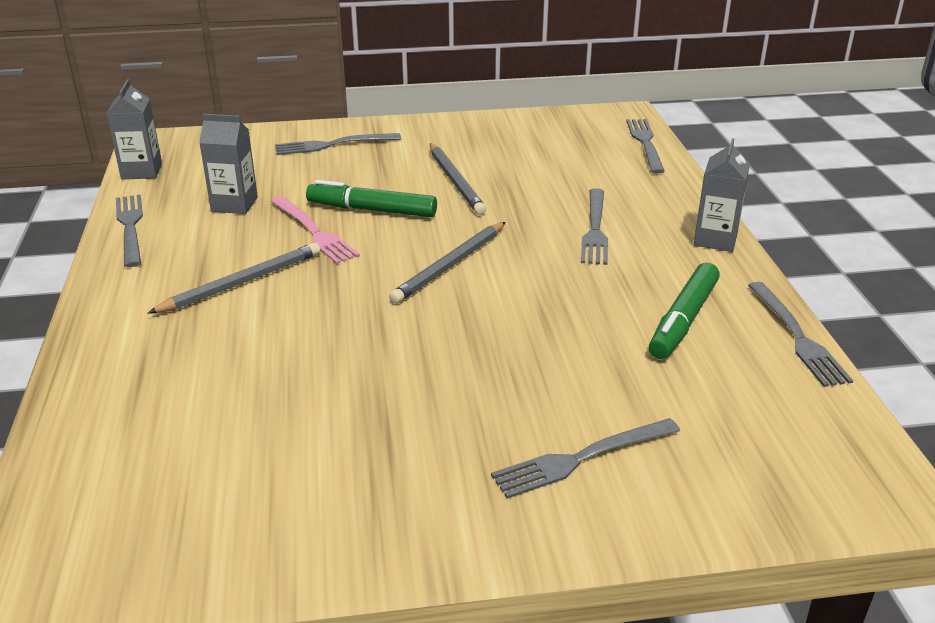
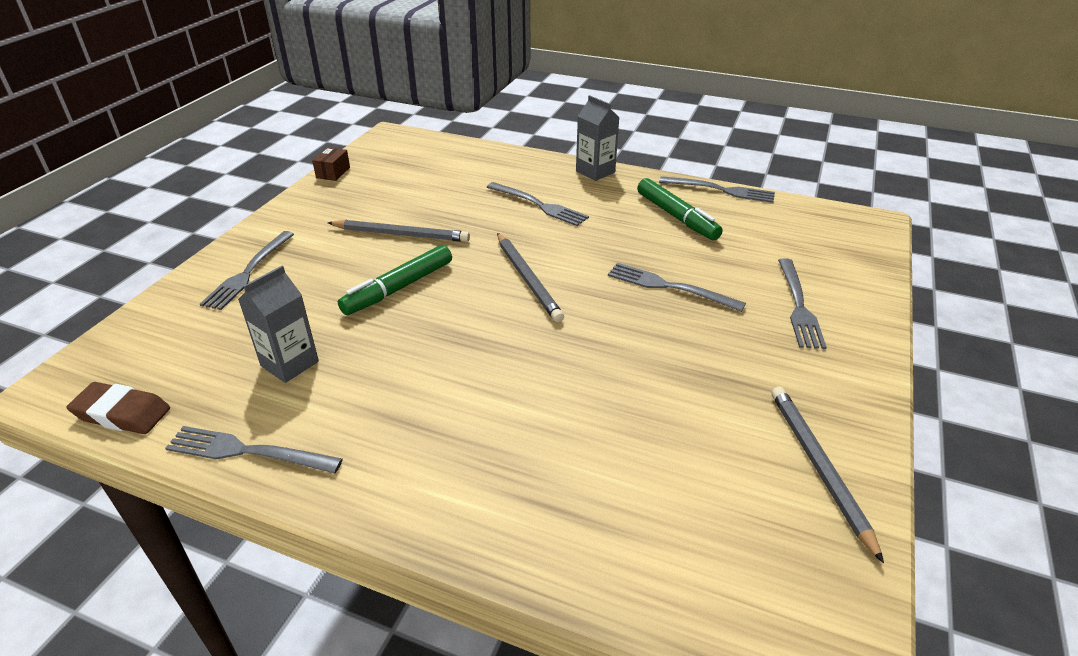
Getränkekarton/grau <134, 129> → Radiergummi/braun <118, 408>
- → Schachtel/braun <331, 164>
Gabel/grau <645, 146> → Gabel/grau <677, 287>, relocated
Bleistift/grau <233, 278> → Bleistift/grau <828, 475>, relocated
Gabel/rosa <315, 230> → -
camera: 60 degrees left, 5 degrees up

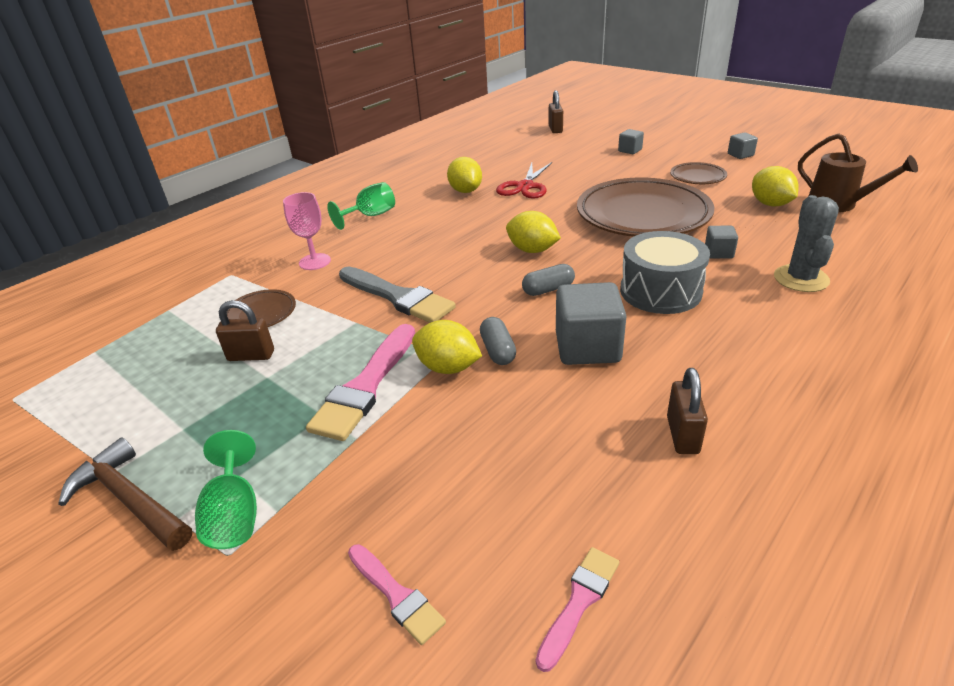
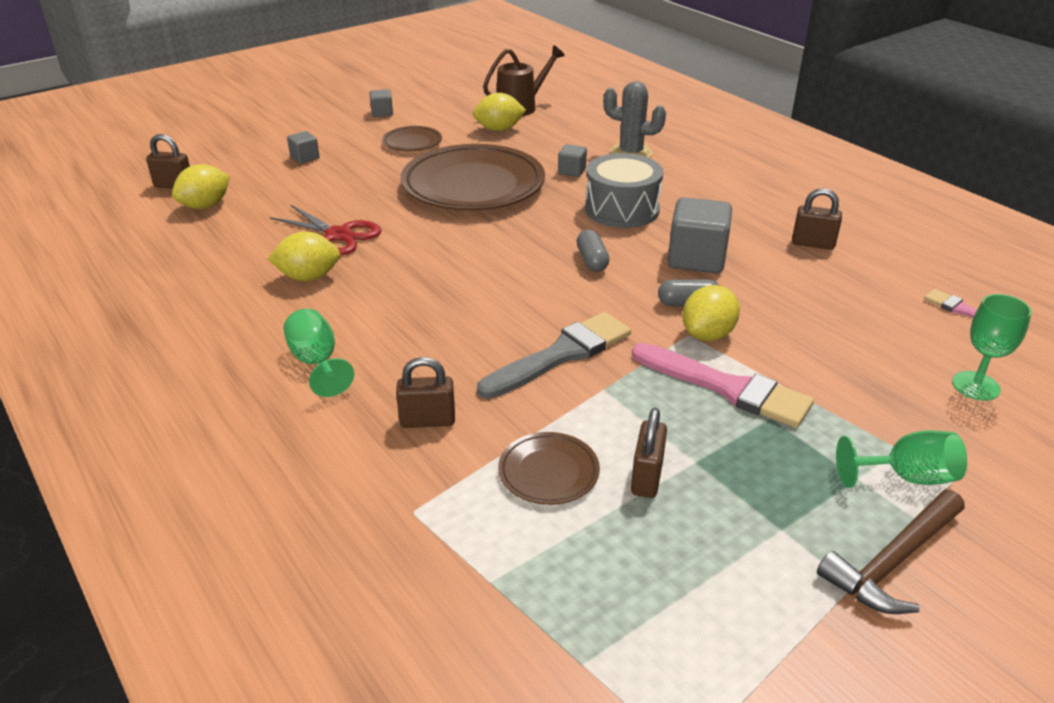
Zitrone/gelb <533, 232> → Zitrone/gelb <201, 186>, relocated
Kelch/rosa <307, 231> → Vorhängeschloss/braun <425, 392>
Pinsel/rosa <397, 594> → Kelch/grün <992, 347>
camera: 80 degrees left, 0 degrees up

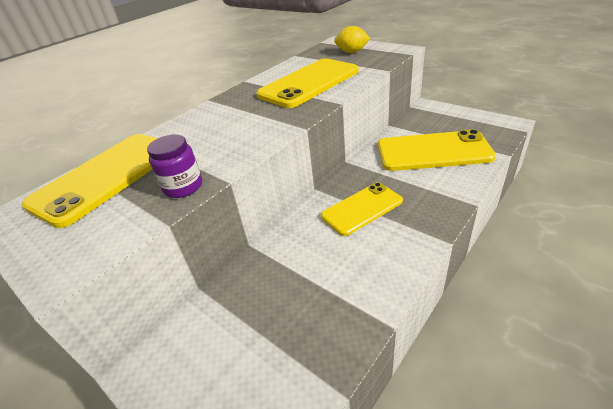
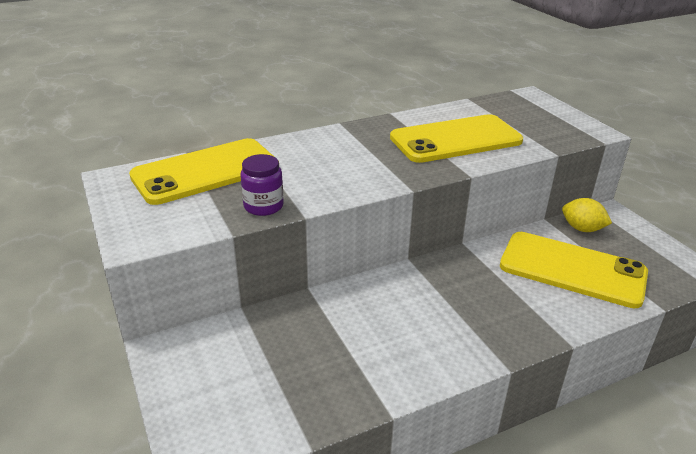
Zitrone/gelb <352, 39> → Zitrone/gelb <587, 215>, relocated
Handy/gelb <362, 209> → -
camera: 20 degrees right, 5 degrees down

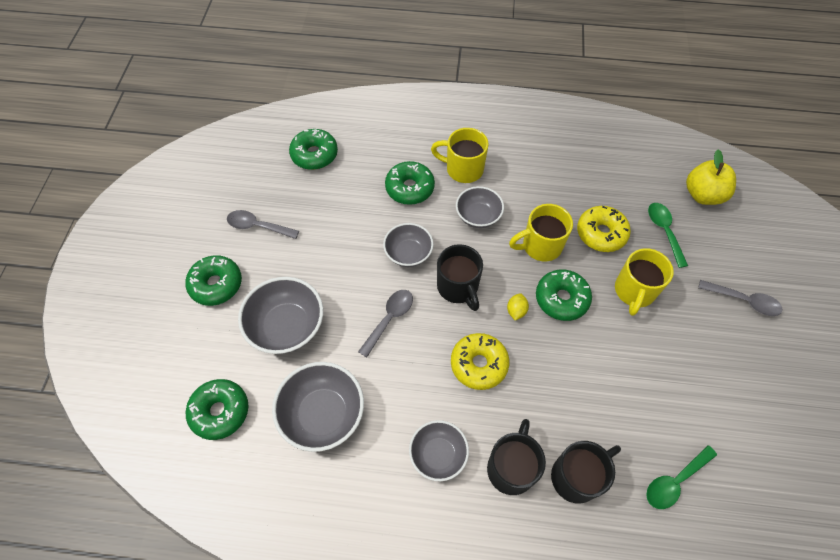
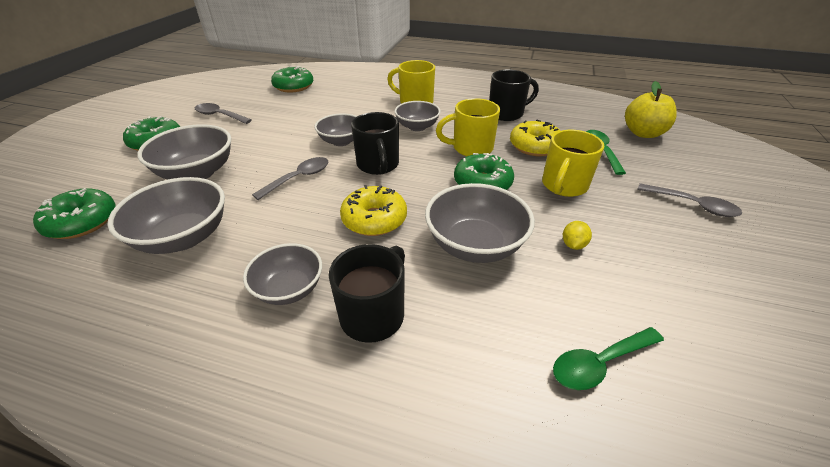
- → Schüssel/grau <480, 223>
Tasse/schwarz <586, 472> → Tasse/schwarz <514, 95>, relocated
Zitrone/gelb <518, 306> → Zitrone/gelb <577, 235>, relocated
Donut/grün <410, 183> → -
camera: 10 degrees right, 20 degrees down

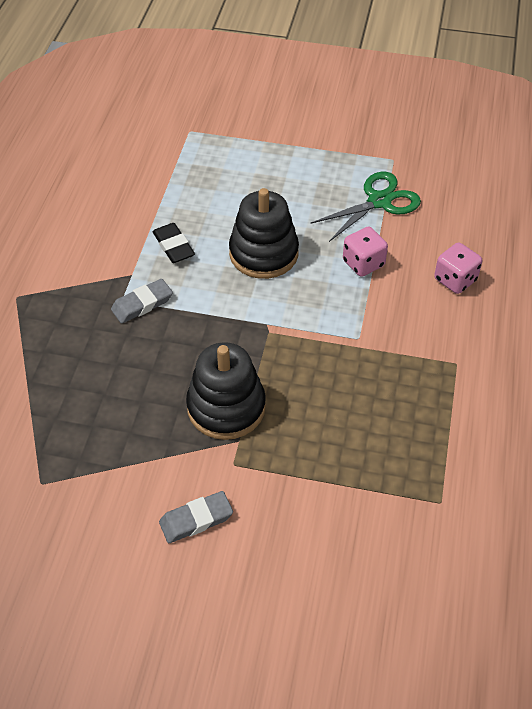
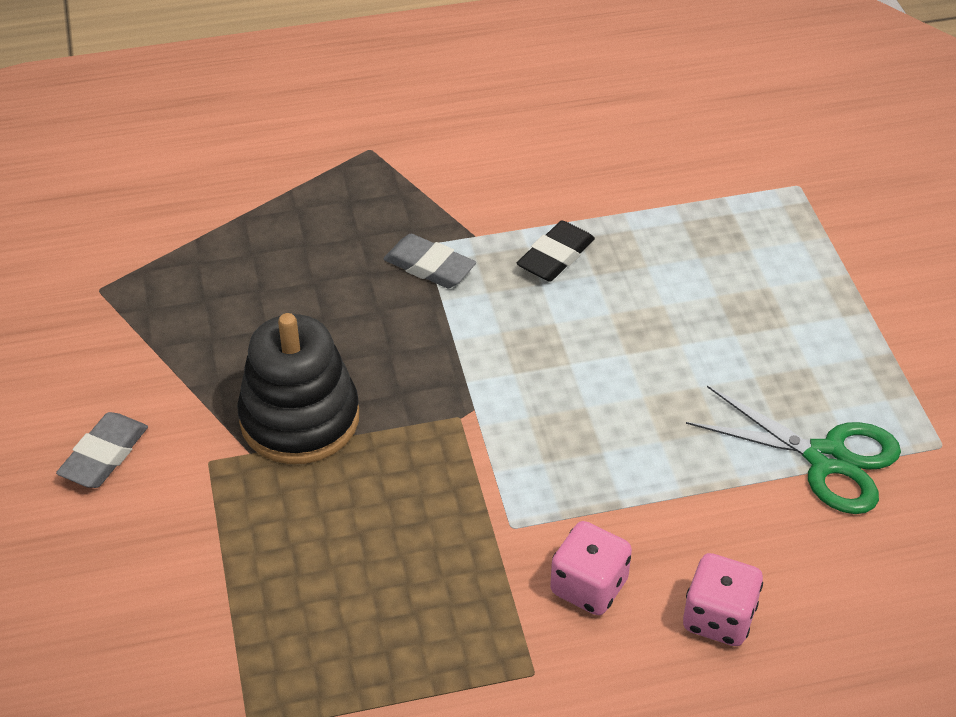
Radiergummi/grau <196, 517> → Radiergummi/grau <102, 450>, 75 degrees clockwise
Spielwürfel/rosa <365, 252> → Spielwürfel/rosa <591, 568>, relocated
Stapelspielzeug/schwarz <264, 233> → -
camera: 65 degrees right, 5 degrees down

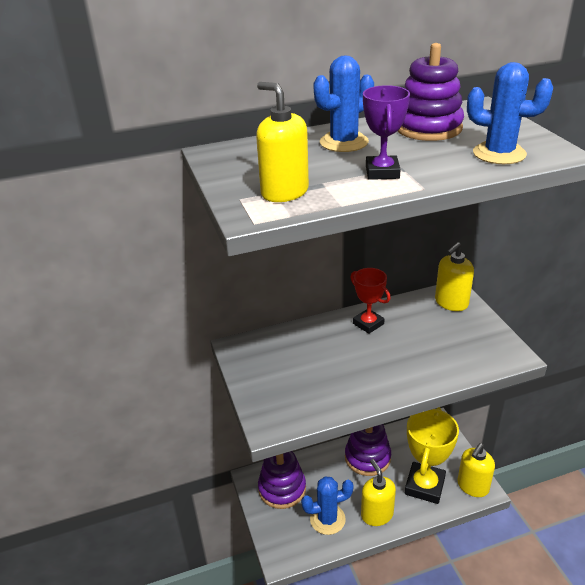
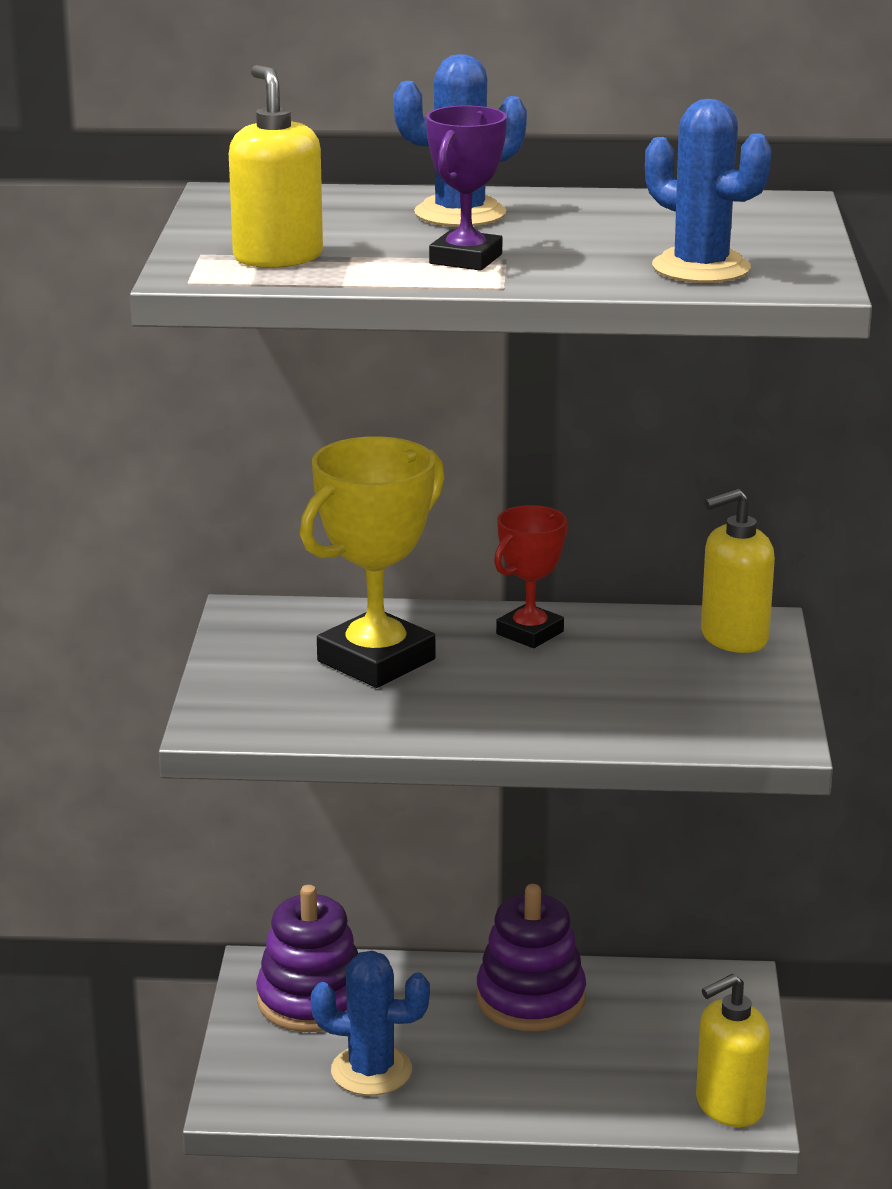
Pokal/gelb <432, 455> → Pokal/gelb <372, 562>, relocated
Pokal/rot <370, 301> → Pokal/rot <531, 576>, 60 degrees clockwise
Seifenspender/gelb <378, 492> → -
Stapelspielzeug/lila <431, 92> → -
camera: 20 degrees right, 10 degrees down

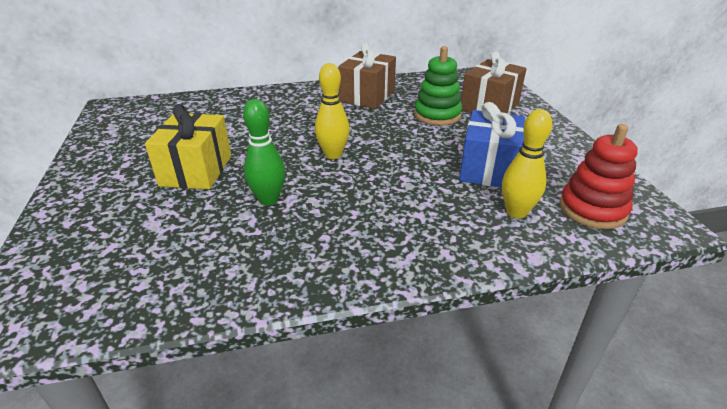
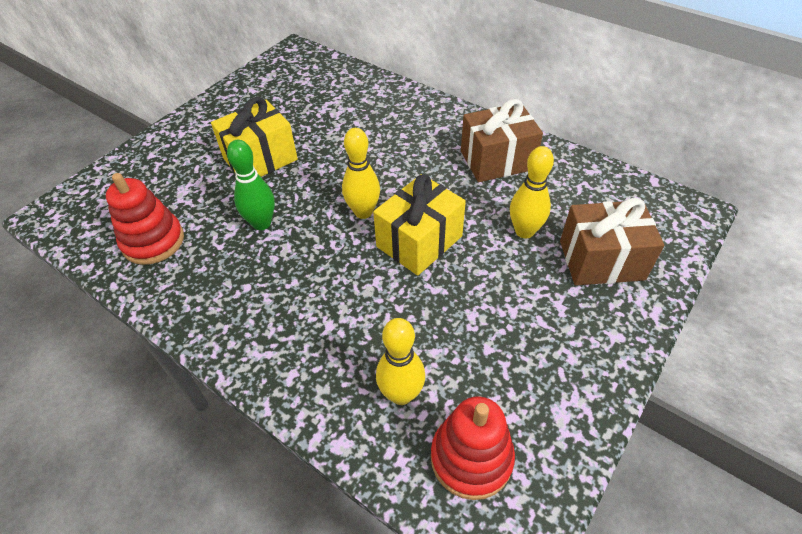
- → Stapelspielzeug/rot <145, 219>
- → Geschenk/gelb <419, 225>
Stapelspielzeug/grün <438, 85> → Bowlingkegel/gelb <532, 192>
Geschenk/blau <492, 145> → -
camera: 50 degrees right, 15 degrees up

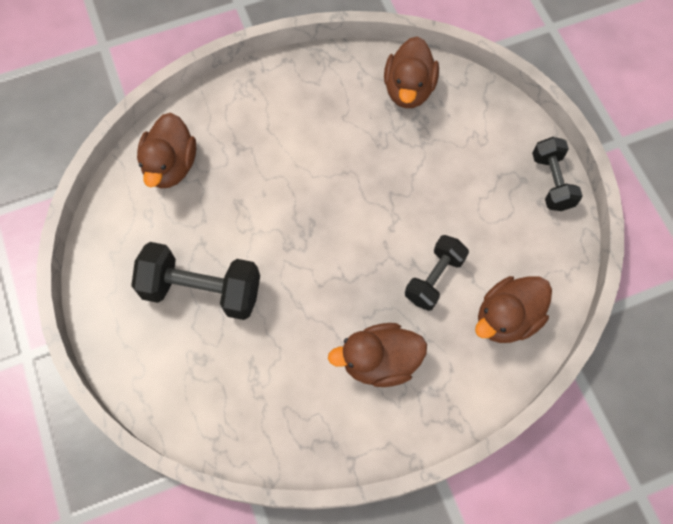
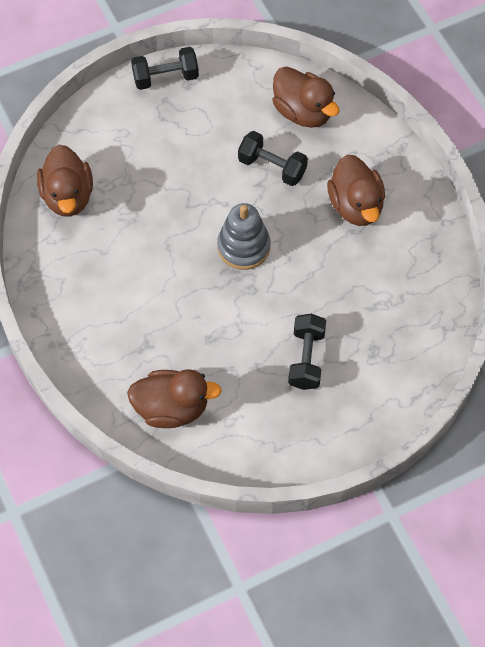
Ente/braun <411, 72> → Ente/braun <65, 181>, 75 degrees clockwise
- → Stapelspielzeug/grau <244, 236>
Hantel/schwarz <195, 281> → Hantel/schwarz <307, 352>, x0.63
camera: 95 degrees left, 5 degrees down

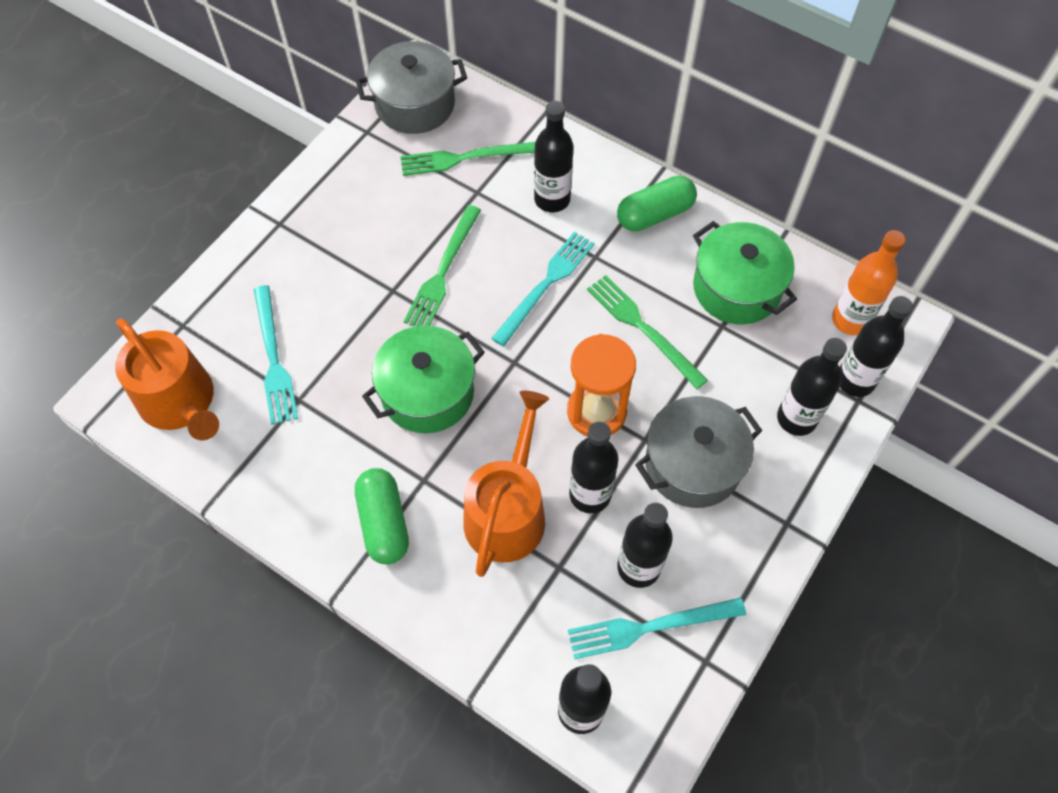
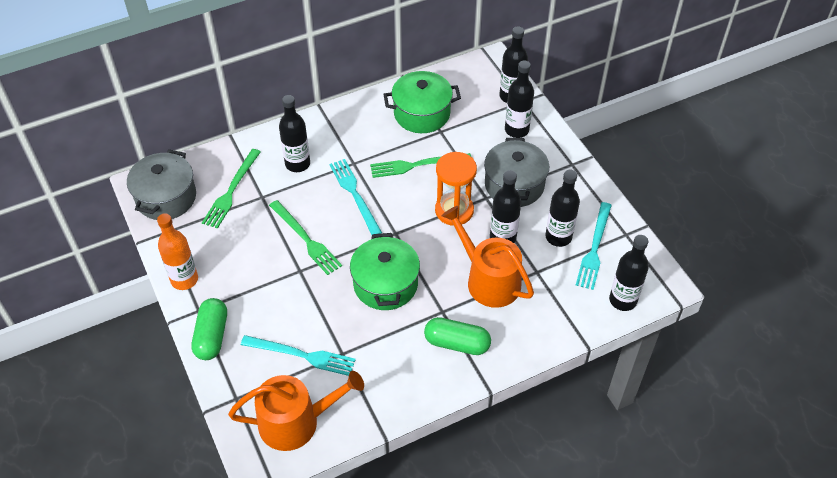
Flasche/orange <869, 282> → Flasche/orange <177, 251>, relocated
Kapsel/grün <657, 204> → Kapsel/grün <209, 329>, relocated
camera: 60 degrees left, 10 degrees down

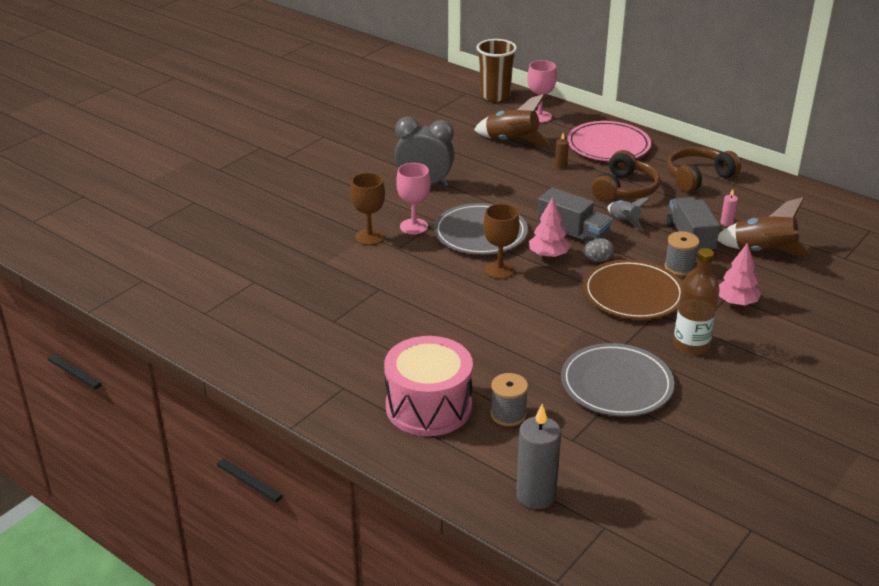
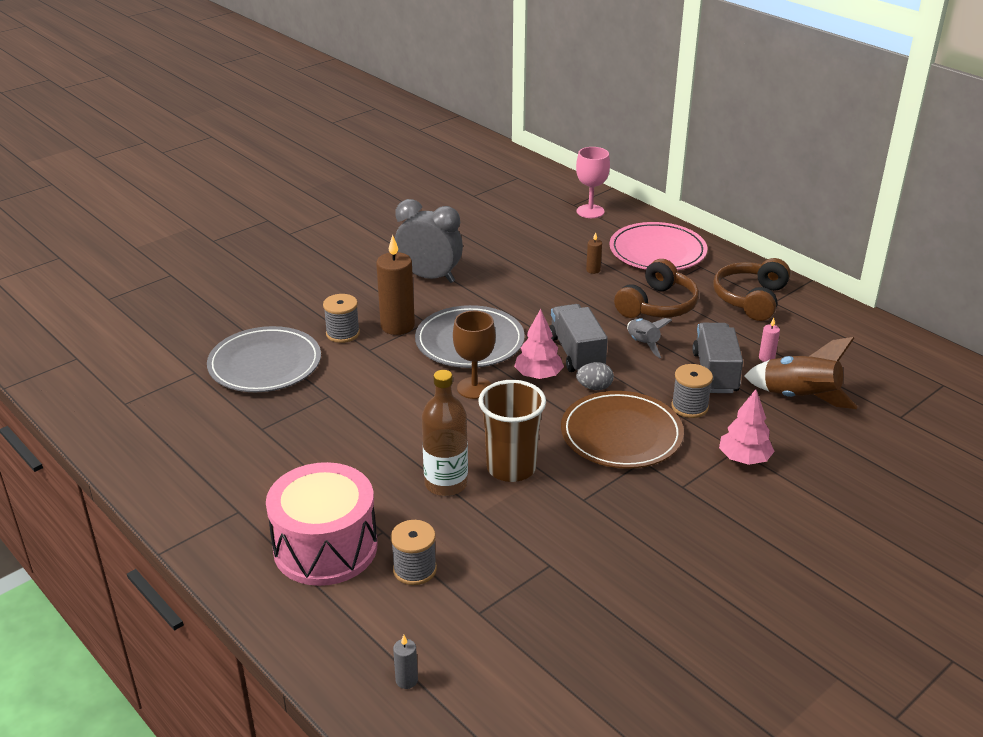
Teller/grau <617, 380> → Teller/grau <264, 359>, relocated
Kelch/braun <367, 209> → Garnrolle/grau <341, 318>
Kelch/rosa <413, 198> → Kerze/braun <395, 285>
Kerze/grau <538, 456> → Kerze/grau <405, 662>, x0.45
Flasche/braun <696, 301> → Flasche/braun <445, 433>, relocated
Becher/braun <497, 70> → Becher/braun <512, 431>, relocated
Lastwagen/grau <574, 216> → Lastwagen/grau <578, 338>, 150 degrees counterclockwise
Kopfhörer/braun <704, 169> → Kopfhörer/braun <752, 289>, 45 degrees counterclockwise
Rakete/braun <512, 119> → -
camera: 10 degrees right, 0 degrees up

